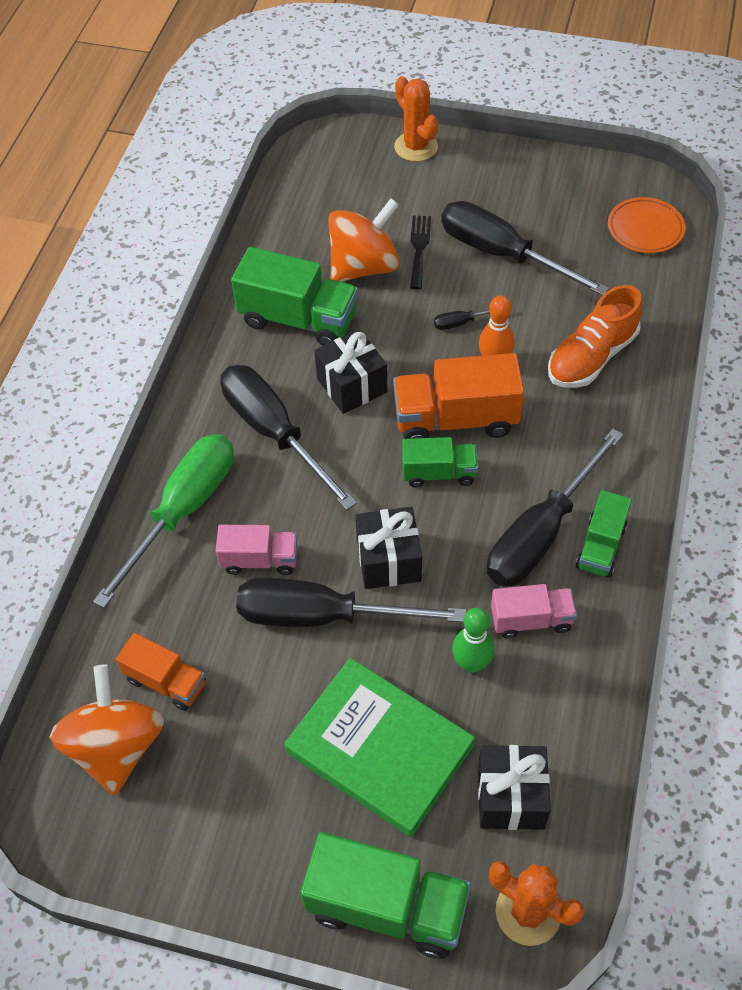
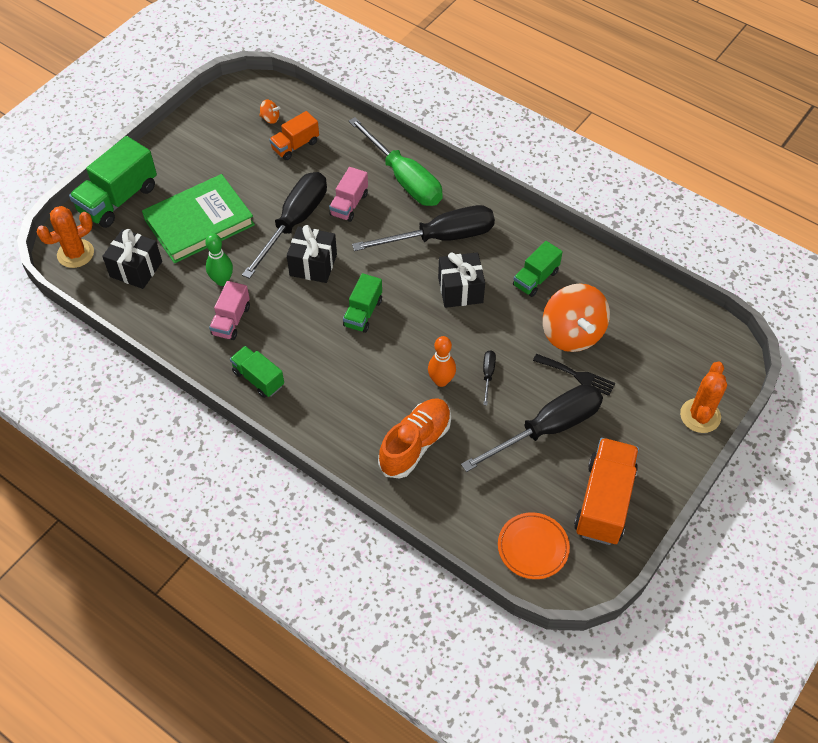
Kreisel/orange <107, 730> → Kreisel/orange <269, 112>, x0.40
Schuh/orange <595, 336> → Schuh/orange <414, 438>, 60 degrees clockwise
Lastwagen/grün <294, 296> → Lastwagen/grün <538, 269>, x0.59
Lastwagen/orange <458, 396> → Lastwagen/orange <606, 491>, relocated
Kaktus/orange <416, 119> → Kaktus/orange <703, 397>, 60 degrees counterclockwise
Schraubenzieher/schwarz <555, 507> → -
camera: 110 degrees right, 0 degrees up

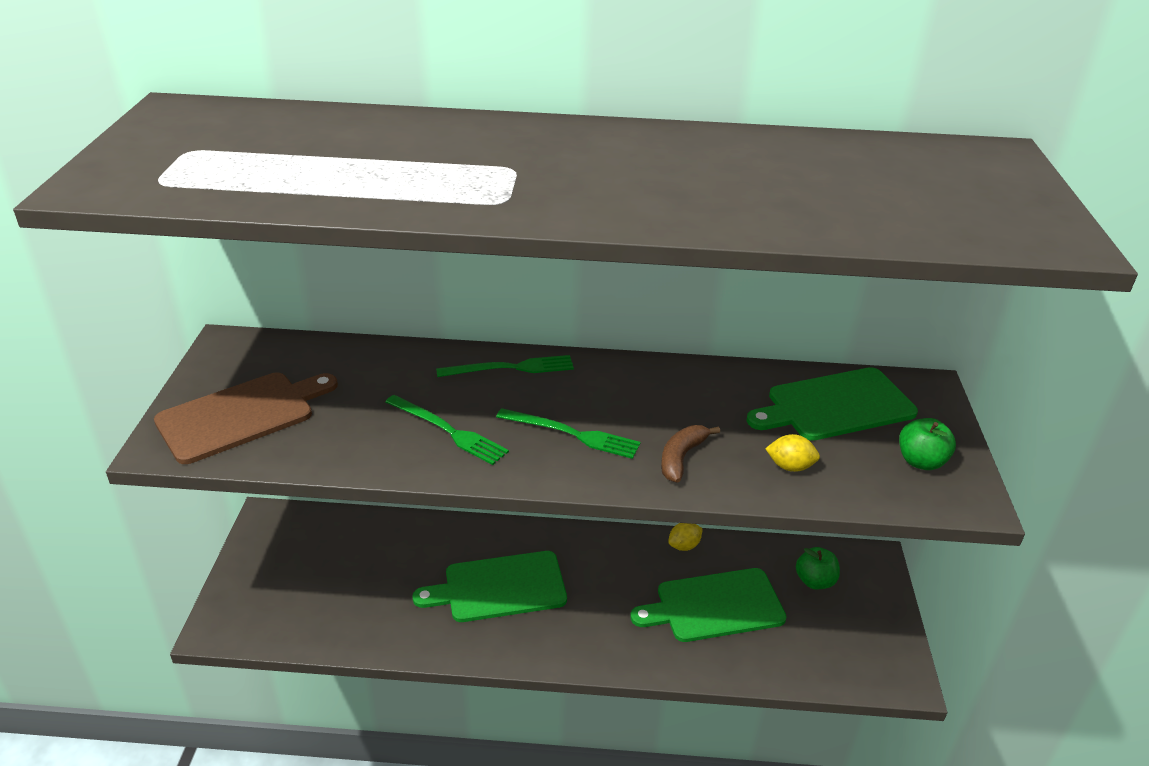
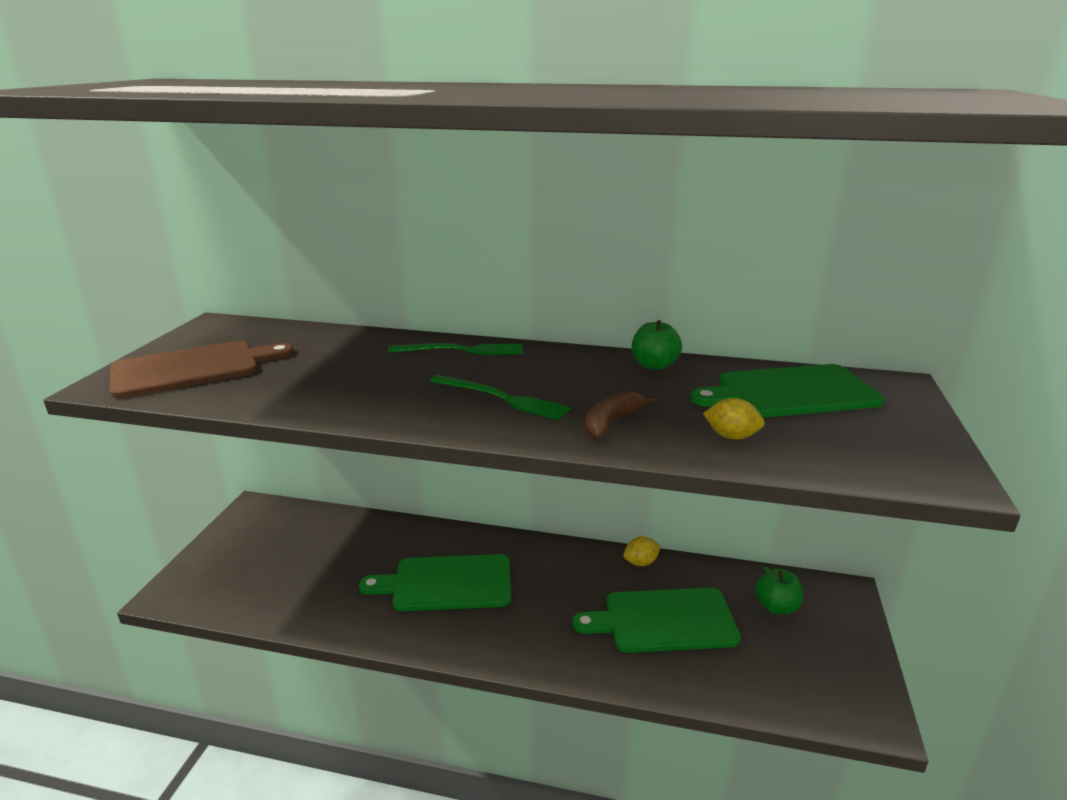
Apfel/grün <927, 444> → Apfel/grün <657, 345>, relocated
Gabel/grün <447, 430> → -
camera: 10 degrees right, 10 degrees down

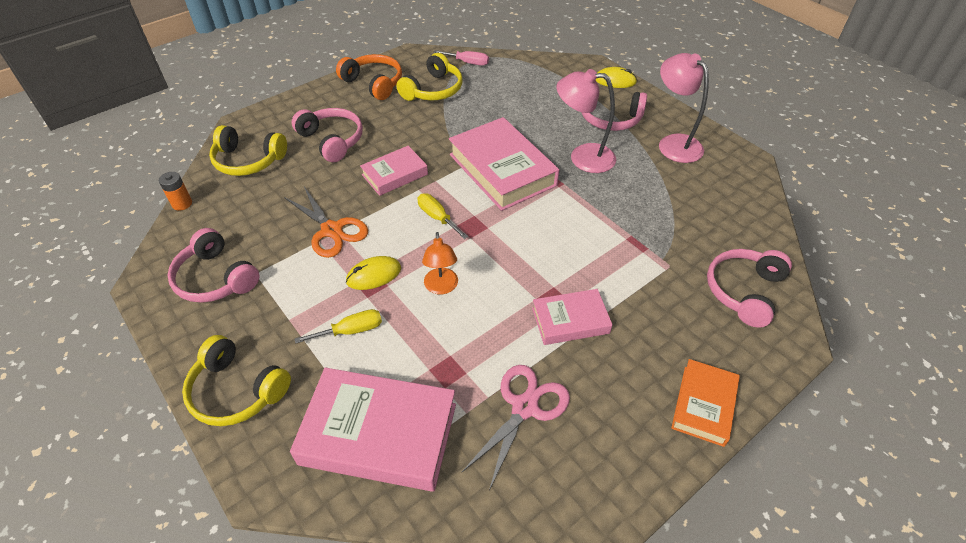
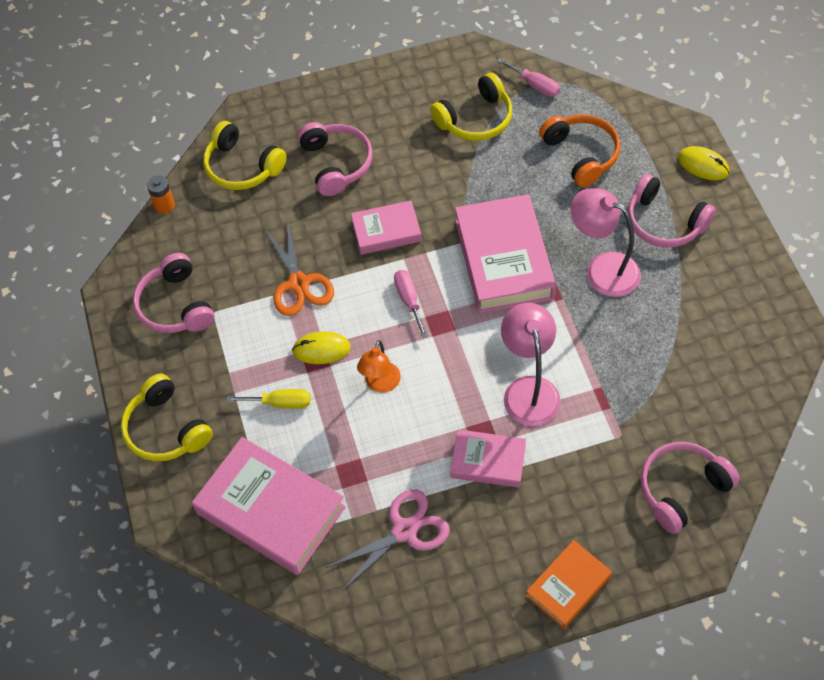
Schraubenzieher/gelb <443, 216> → Schraubenzieher/rosa <411, 304>
Lampe/rosa <684, 108> → Lampe/rosa <531, 364>, relocated
Kopfhörer/orange <369, 77> → Kopfhörer/orange <580, 150>, relocated
camera: 25 degrees right, 10 degrees up

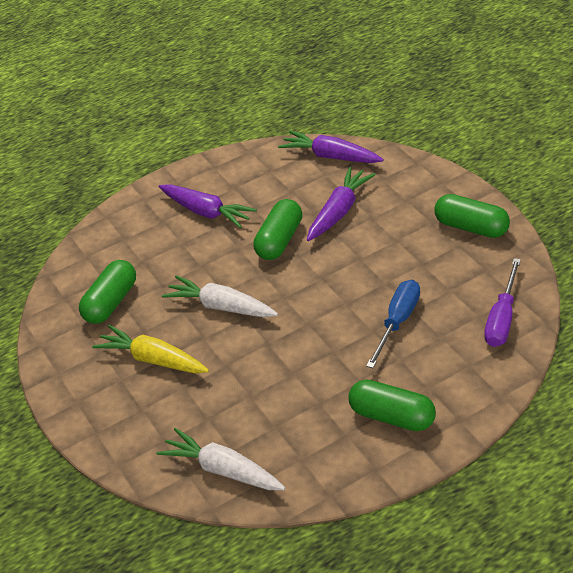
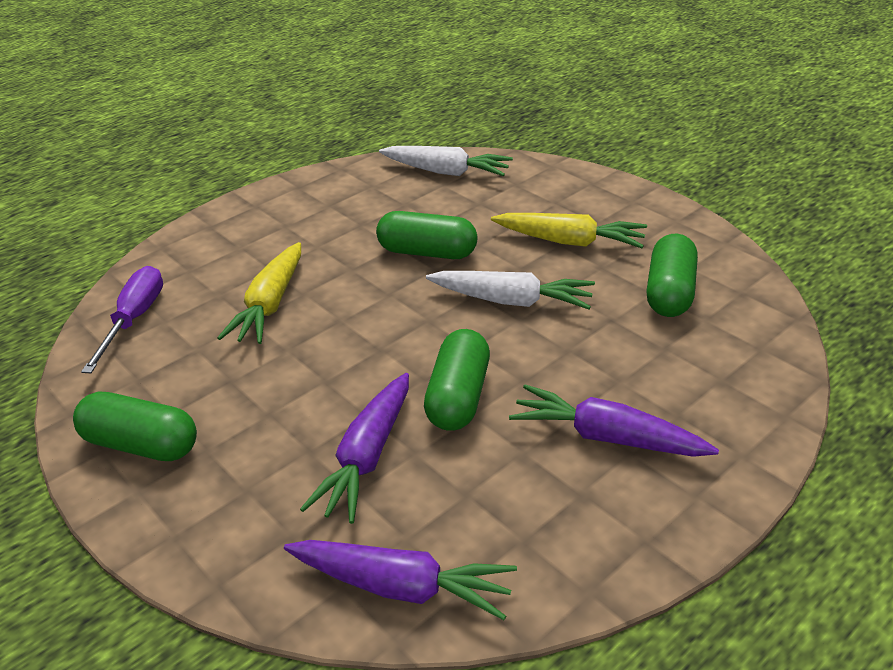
Schraubenzieher/blau <393, 324> → Karotte/gelb <259, 293>
Kapsel/grün <392, 405> → Kapsel/grün <426, 235>, relocated
camera: 165 degrees right, 5 degrees down

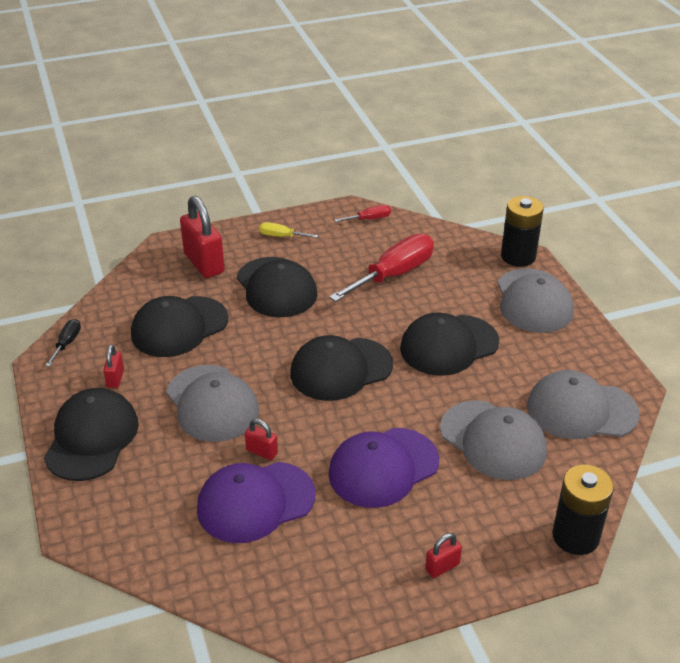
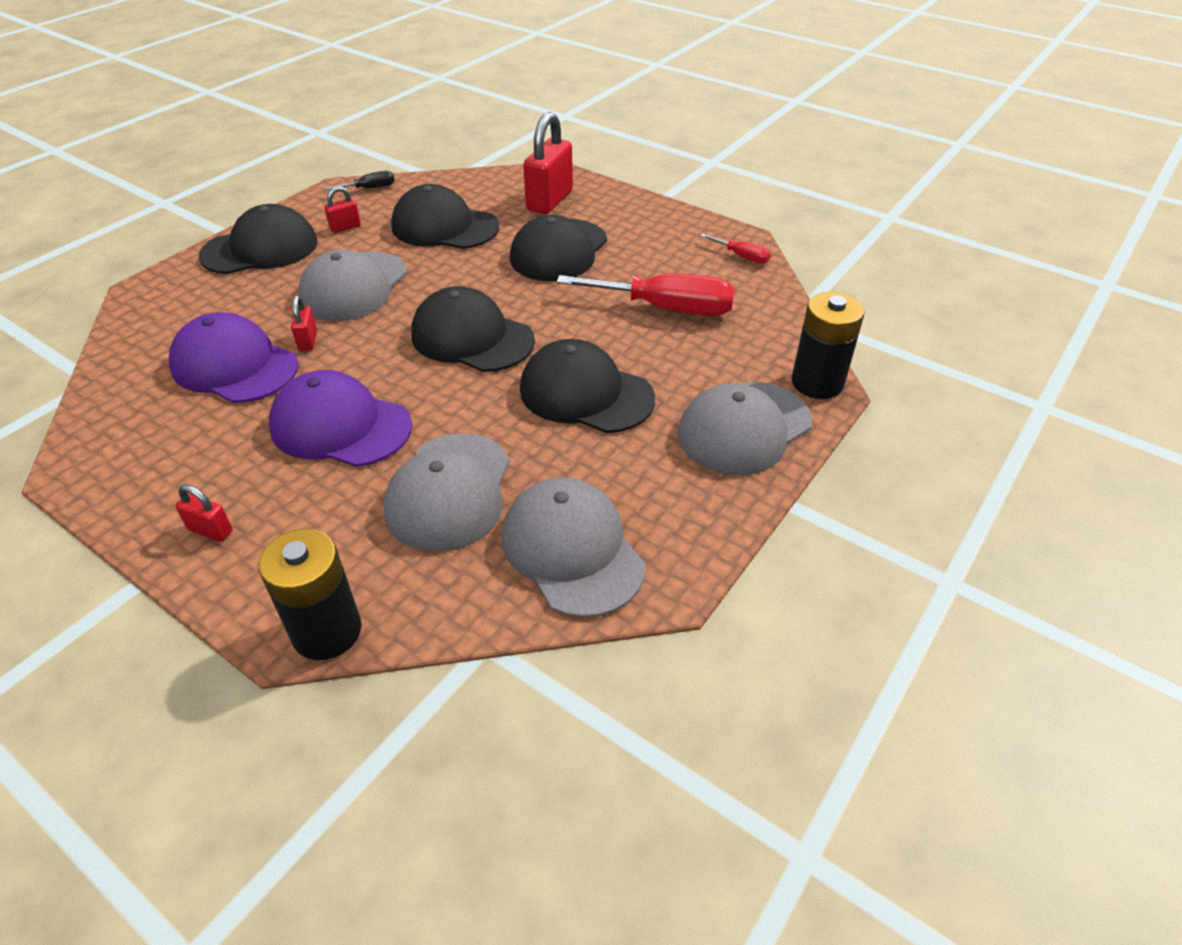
Schraubenzieher/gelb <288, 230> → -
camera: 55 degrees right, 5 degrees up

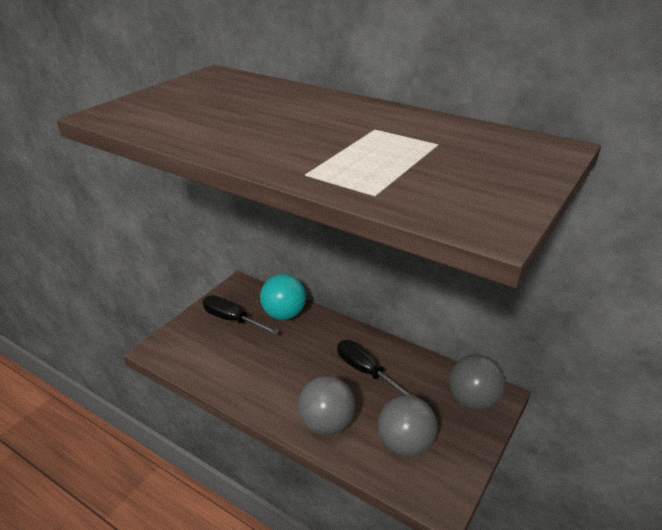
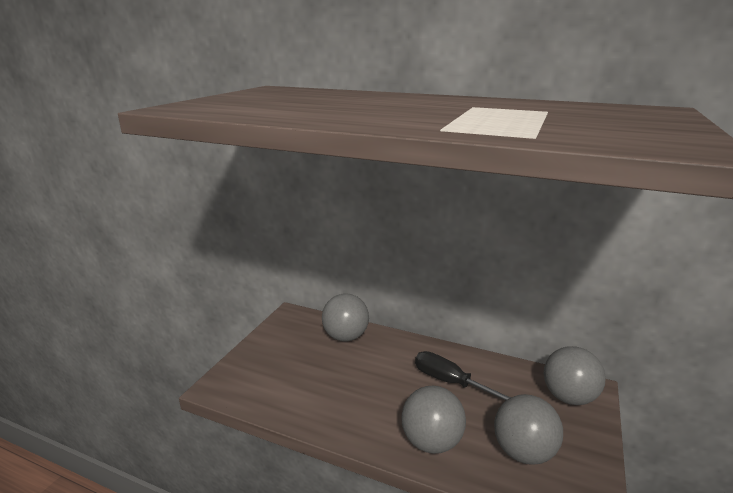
Ball/türkis <283, 297> → Ball/grau <345, 317>
Schraubenzieher/schwarz <241, 315> → -
camera: 10 degrees left, 10 degrees down

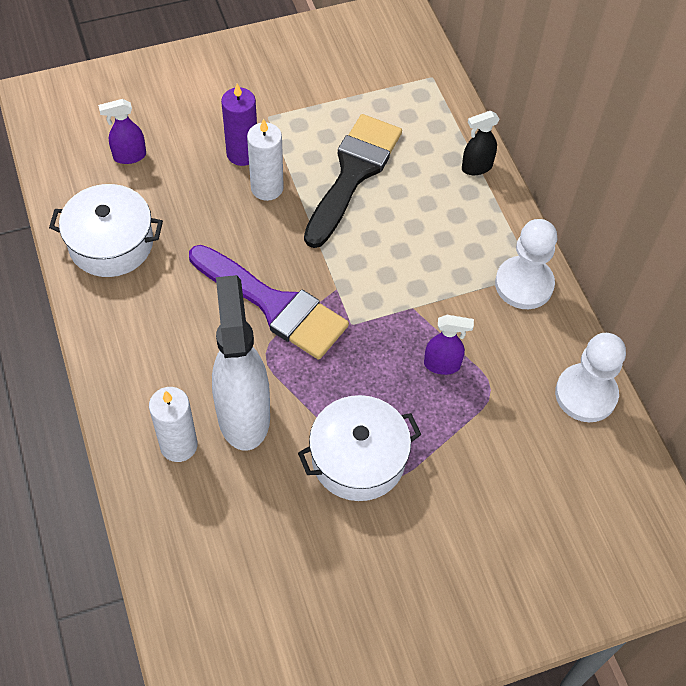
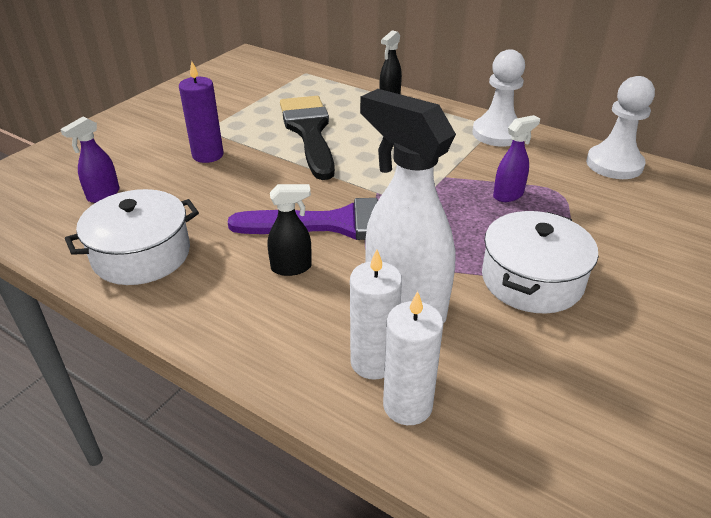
- → Sprühflasche/schwarz <290, 230>
Kerze/weiß <265, 160> → Kerze/weiß <413, 358>, relocated
camera: 35 degrees left, 20 degrees down

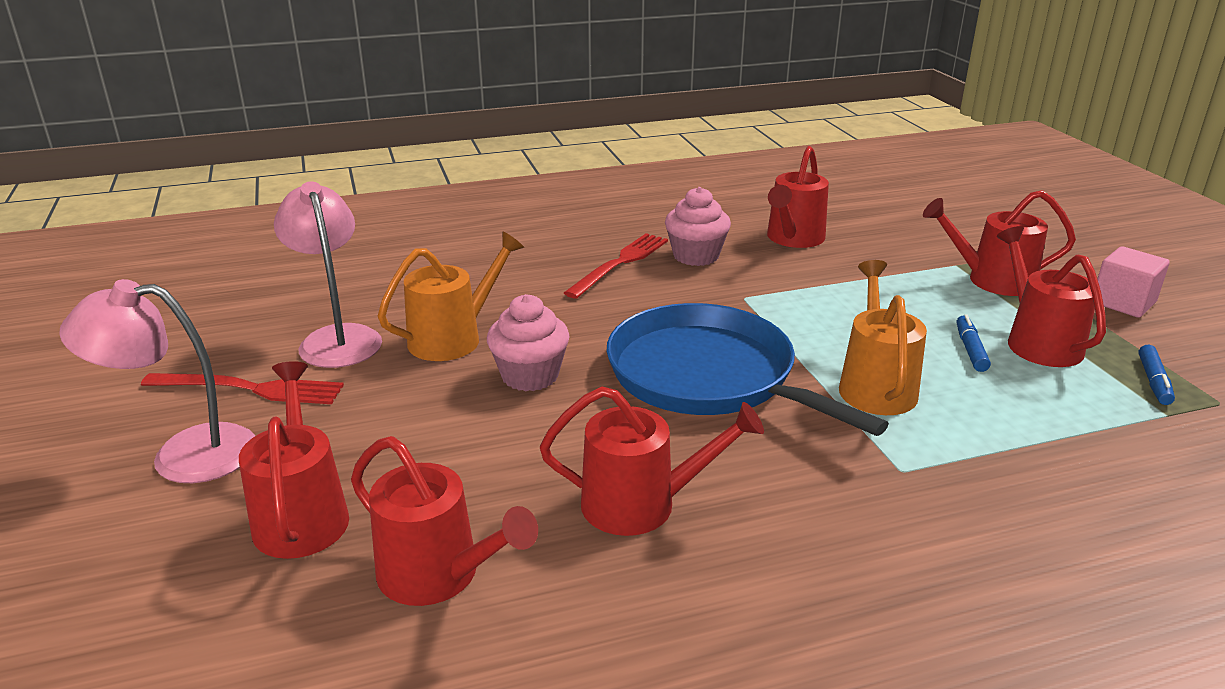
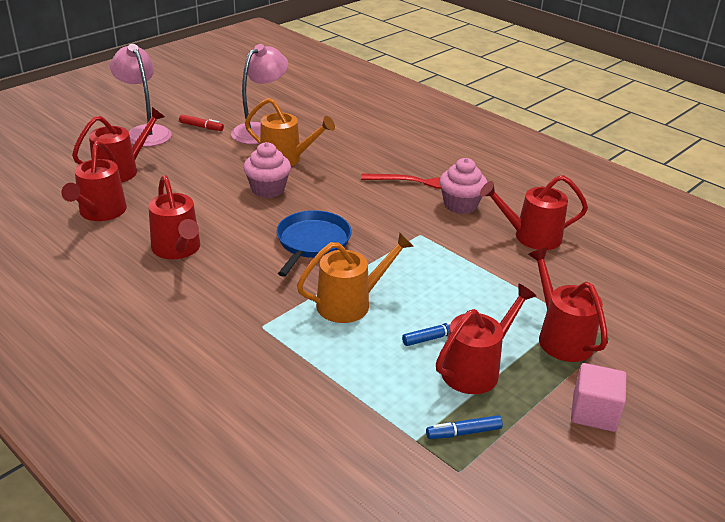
Gabel/rot <242, 388> → Filzstift/rot <201, 123>
Pfanne/blau <747, 369> → Pfanne/blau <314, 243>, x0.64
camera: 60 degrees right, 5 degrees up

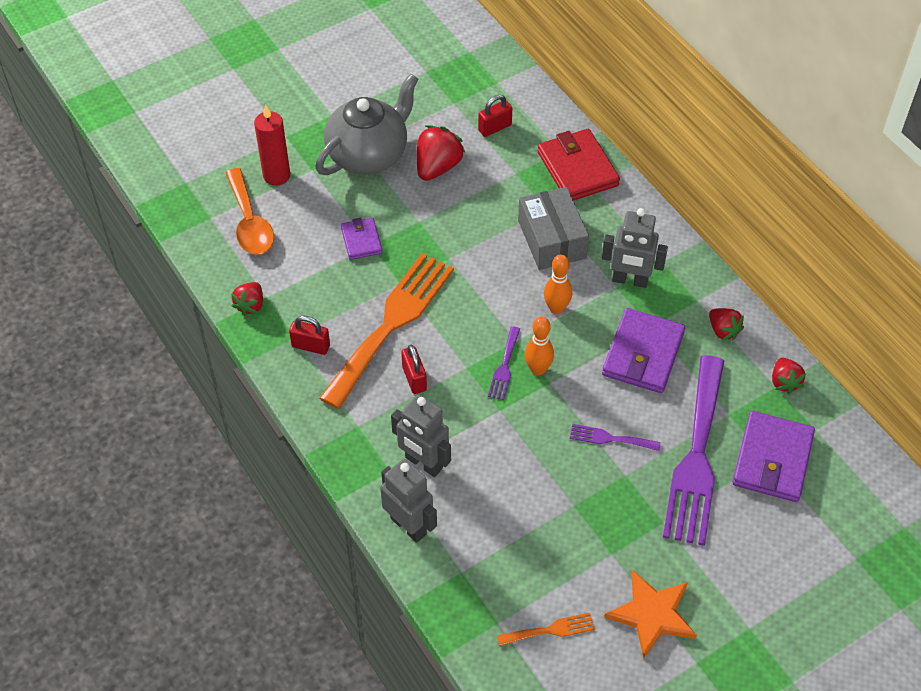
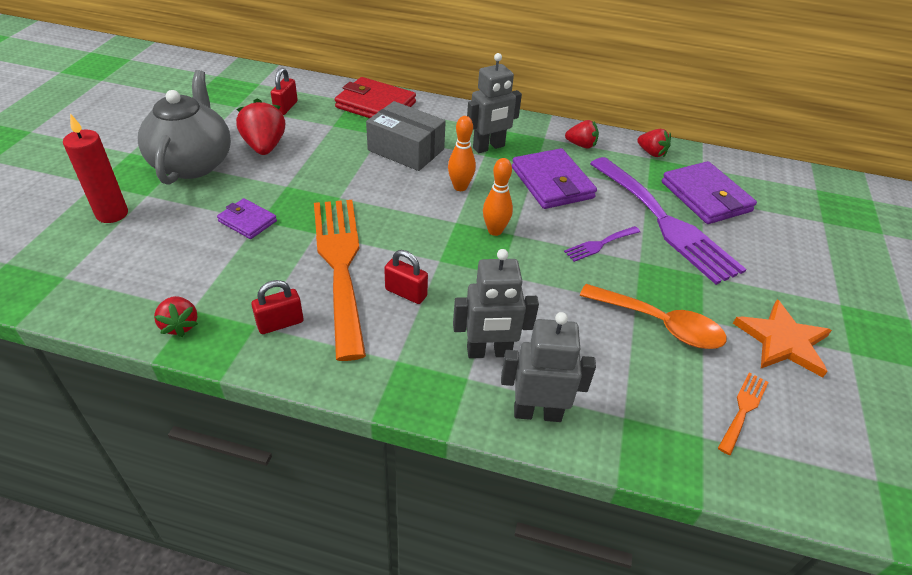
Löffel/orange <249, 211> → Löffel/orange <653, 316>, relocated
Gabel/lila <504, 363> → -
camera: 45 degrees left, 10 degrees down

